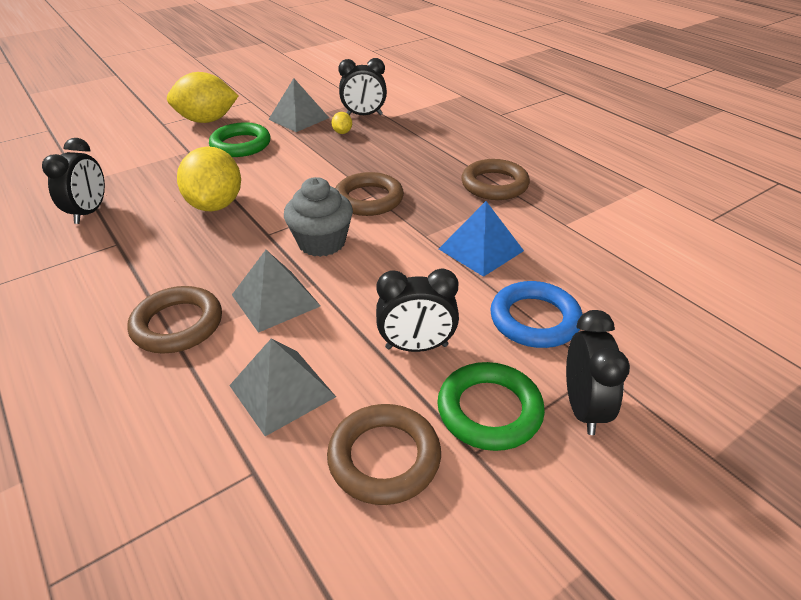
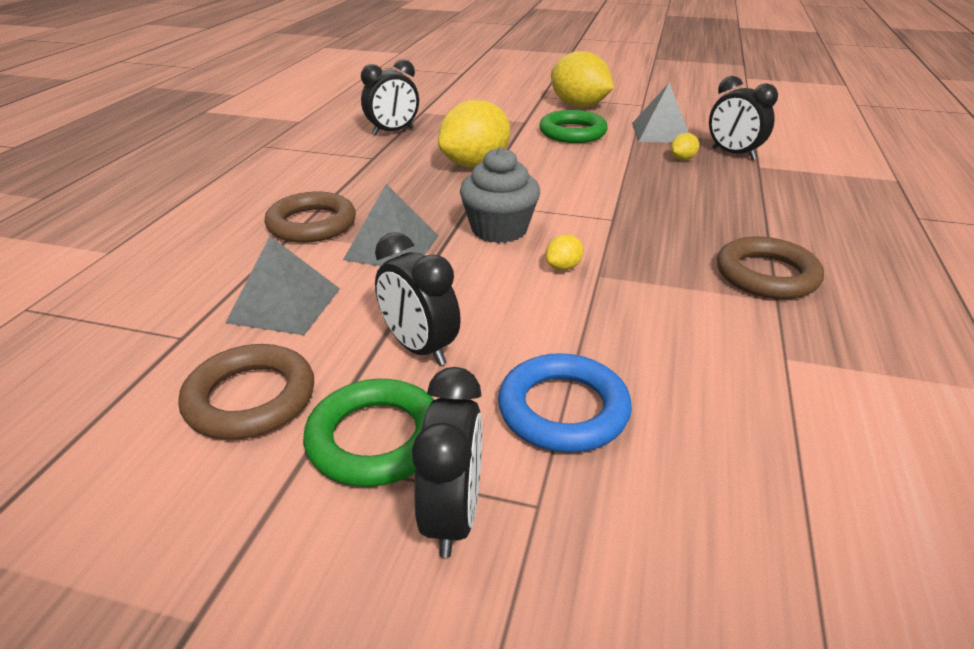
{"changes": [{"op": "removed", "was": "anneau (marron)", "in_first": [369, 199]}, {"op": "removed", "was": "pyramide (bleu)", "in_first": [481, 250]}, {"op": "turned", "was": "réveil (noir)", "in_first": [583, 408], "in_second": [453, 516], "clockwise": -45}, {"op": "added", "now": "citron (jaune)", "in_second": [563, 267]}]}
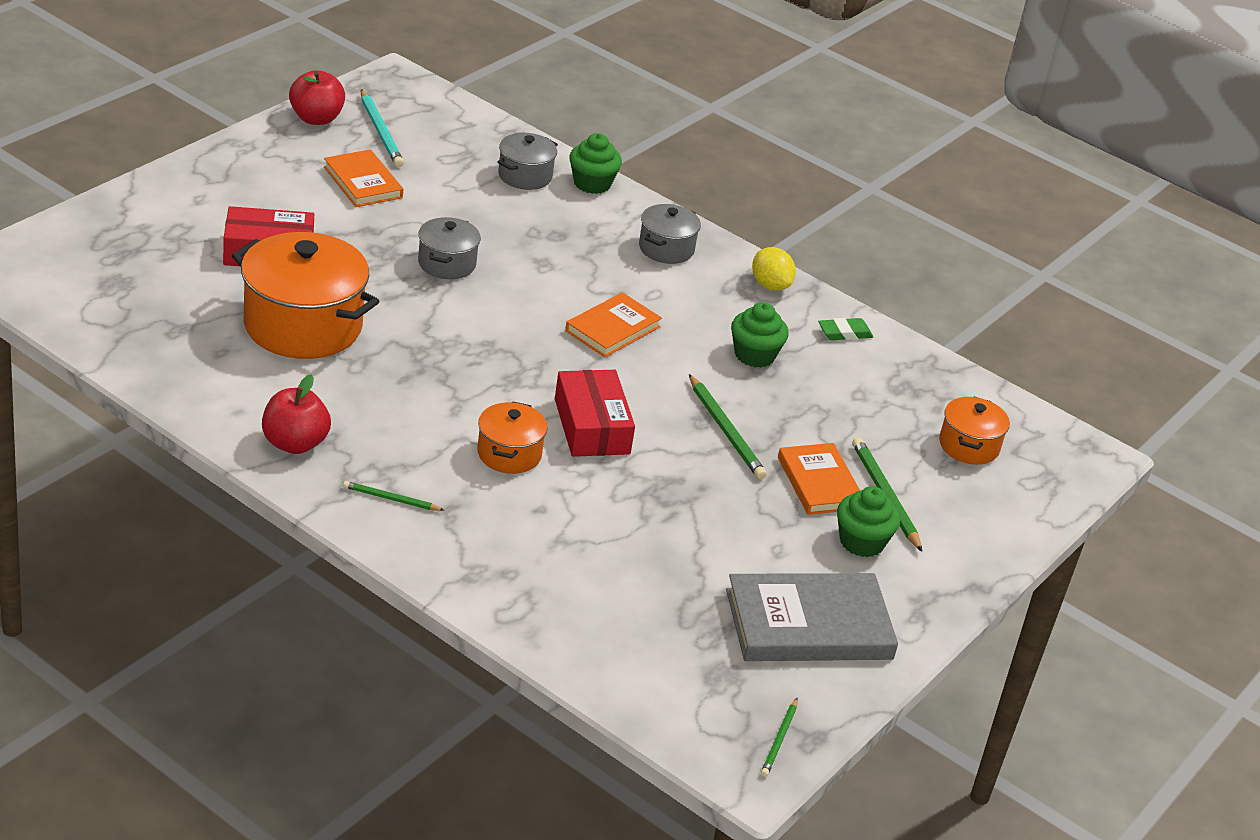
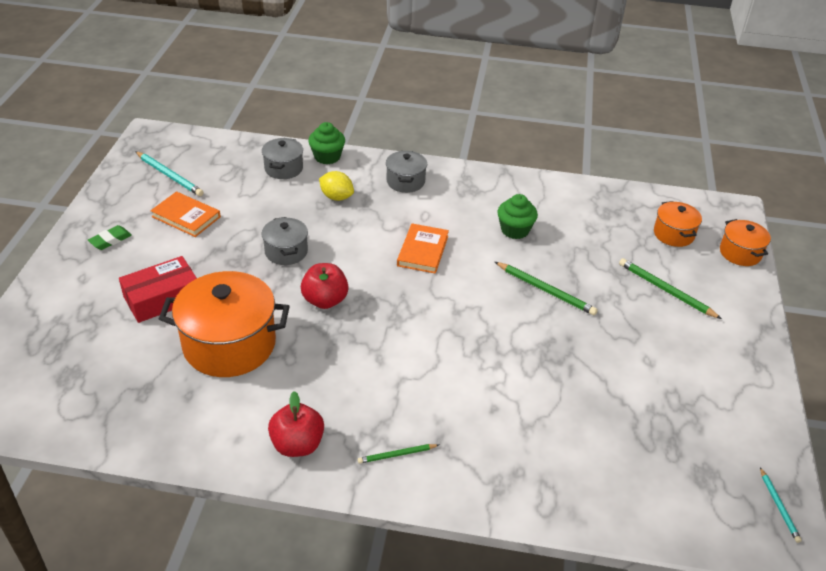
{"changes": [{"op": "moved", "was": "pomme (rouge)", "in_first": [316, 118], "in_second": [325, 300]}, {"op": "moved", "was": "marmite (orange)", "in_first": [509, 454], "in_second": [740, 253]}, {"op": "removed", "was": "boîte (rouge)", "in_first": [592, 426]}, {"op": "removed", "was": "livre (gris)", "in_first": [809, 624]}, {"op": "moved", "was": "citron (jaune)", "in_first": [770, 285], "in_second": [336, 197]}, {"op": "recoloured", "was": "crayon (vert)", "now": "crayon (turquoise)", "in_first": [779, 740], "in_second": [779, 506]}, {"op": "removed", "was": "livre (orange)", "in_first": [819, 483]}, {"op": "moved", "was": "gomme (vert)", "in_first": [844, 333], "in_second": [110, 240]}, {"op": "removed", "was": "muffin (vert)", "in_first": [861, 542]}]}
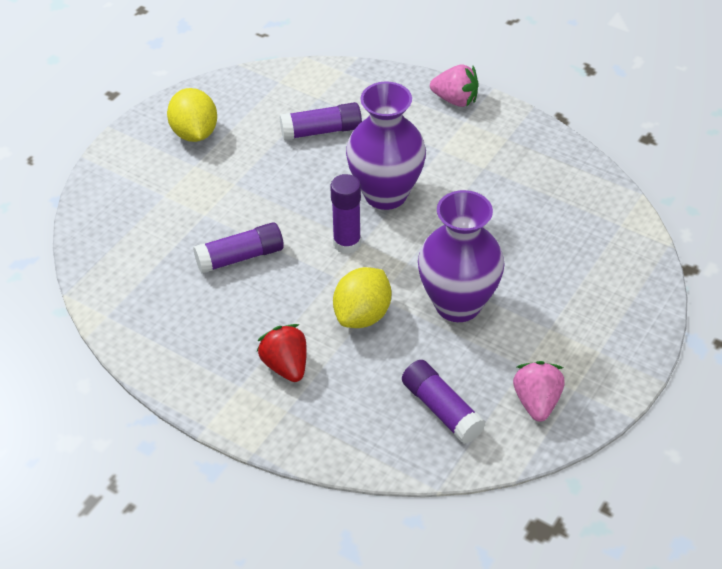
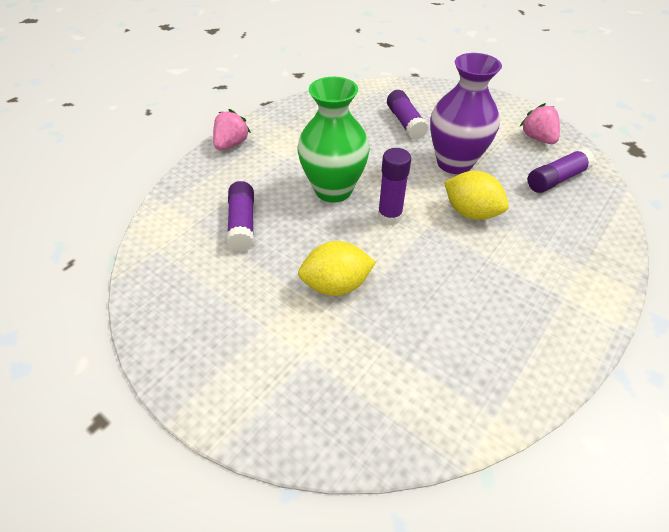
{"changes": [{"op": "moved", "was": "citron (jaune)", "in_first": [194, 133], "in_second": [336, 285]}, {"op": "moved", "was": "bâton de colle (violet)", "in_first": [240, 257], "in_second": [405, 122]}, {"op": "removed", "was": "fraise (rouge)", "in_first": [286, 365]}, {"op": "recoloured", "was": "vase (violet)", "now": "vase (vert)", "in_first": [385, 194], "in_second": [333, 190]}, {"op": "turned", "was": "fraise (rose)", "in_first": [536, 402], "in_second": [537, 138], "clockwise": 60}]}
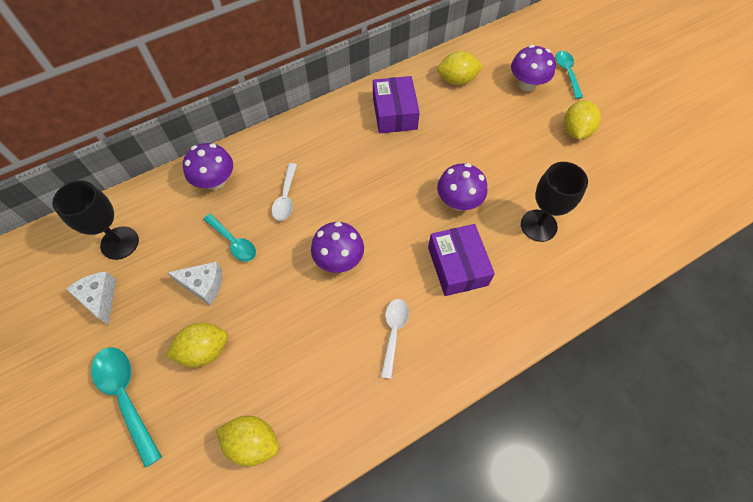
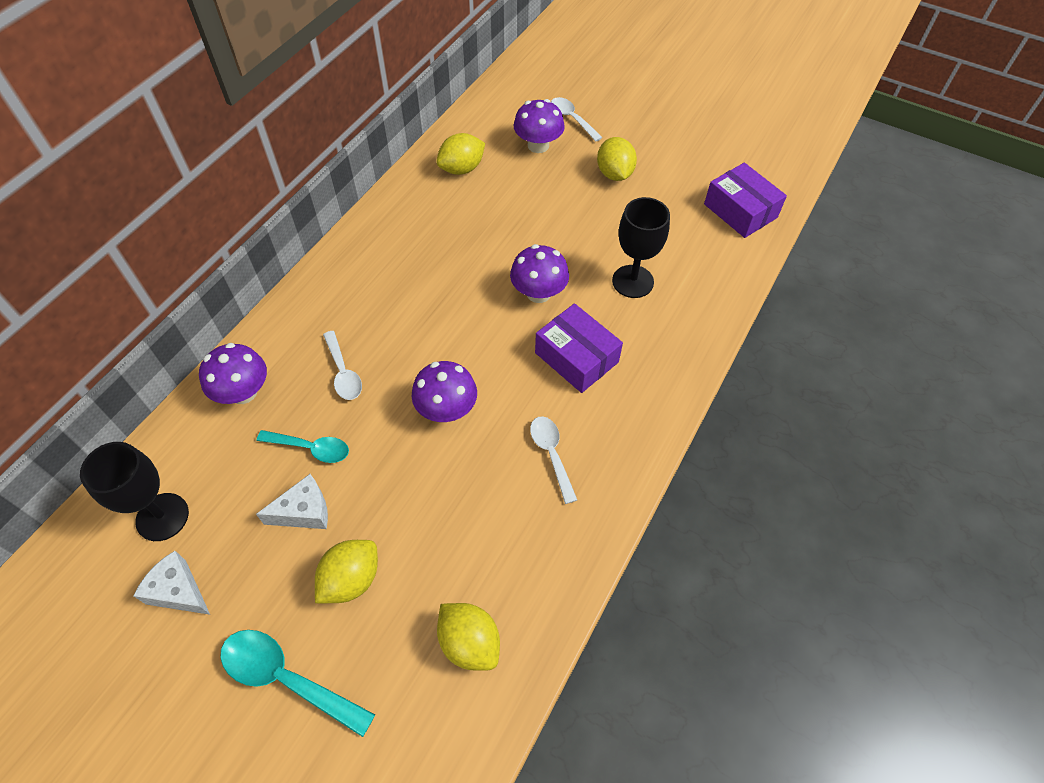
{"changes": [{"op": "turned", "was": "citron (jaune)", "in_first": [253, 442], "in_second": [469, 642], "clockwise": 60}, {"op": "moved", "was": "boîte (violet)", "in_first": [394, 113], "in_second": [740, 211]}, {"op": "recoloured", "was": "cuillère (turquoise)", "now": "cuillère (blanc)", "in_first": [567, 73], "in_second": [572, 119]}]}
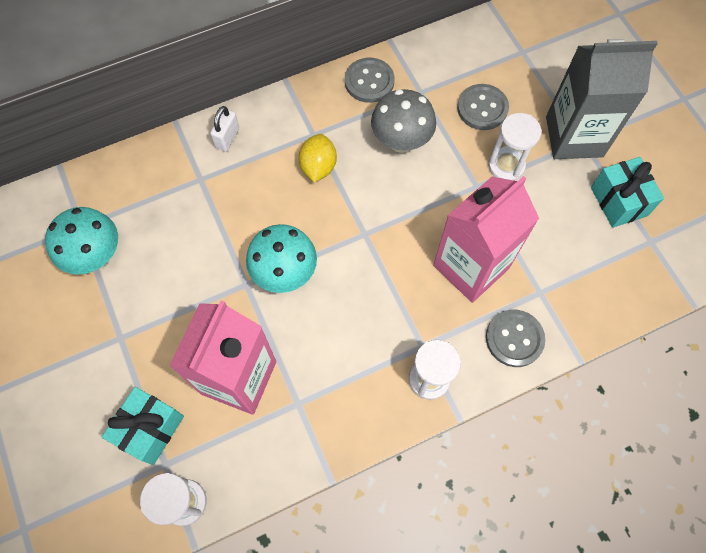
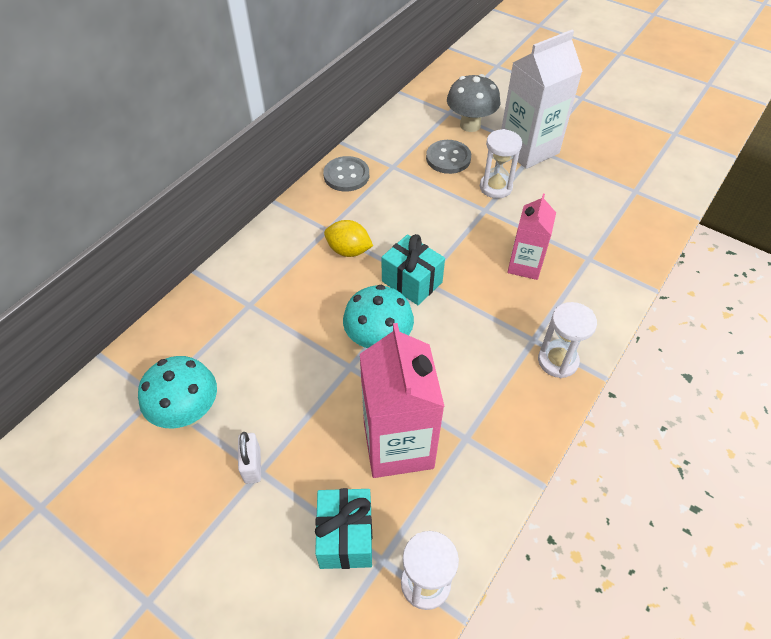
{"changes": [{"op": "moved", "was": "cadenas (blanc)", "in_first": [227, 138], "in_second": [252, 465]}, {"op": "turned", "was": "citron (jaune)", "in_first": [318, 167], "in_second": [348, 250], "clockwise": -45}, {"op": "moved", "was": "champignon (gris)", "in_first": [401, 141], "in_second": [470, 125]}, {"op": "resized", "was": "brique de lait (rose)", "in_first": [471, 267], "in_second": [525, 265], "ratio": 0.6}, {"op": "removed", "was": "bouton (gris)", "in_first": [514, 339]}, {"op": "recoloured", "was": "brique de lait (gris)", "now": "brique de lait (blanc)", "in_first": [574, 136], "in_second": [528, 149]}, {"op": "moved", "was": "cadeau (turquoise)", "in_first": [618, 201], "in_second": [412, 282]}]}
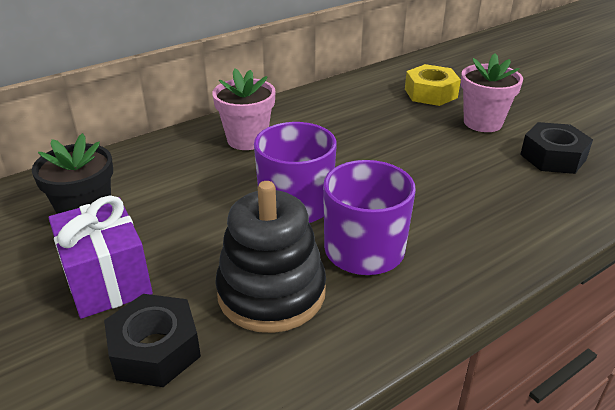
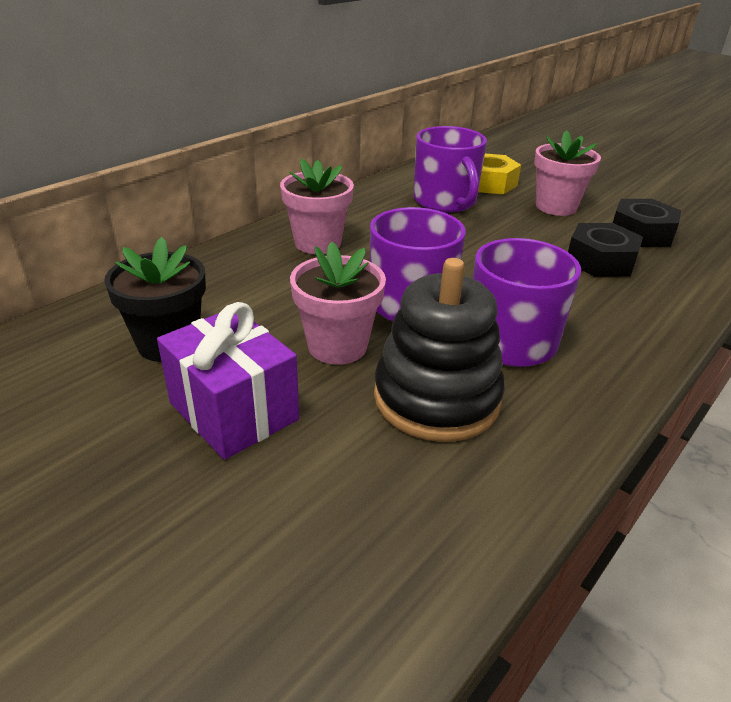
{"changes": [{"op": "moved", "was": "écrou (noir)", "in_first": [155, 350], "in_second": [600, 260]}, {"op": "added", "now": "pot de fleurs (rose)", "in_second": [337, 346]}, {"op": "added", "now": "tasse (violet)", "in_second": [445, 201]}]}
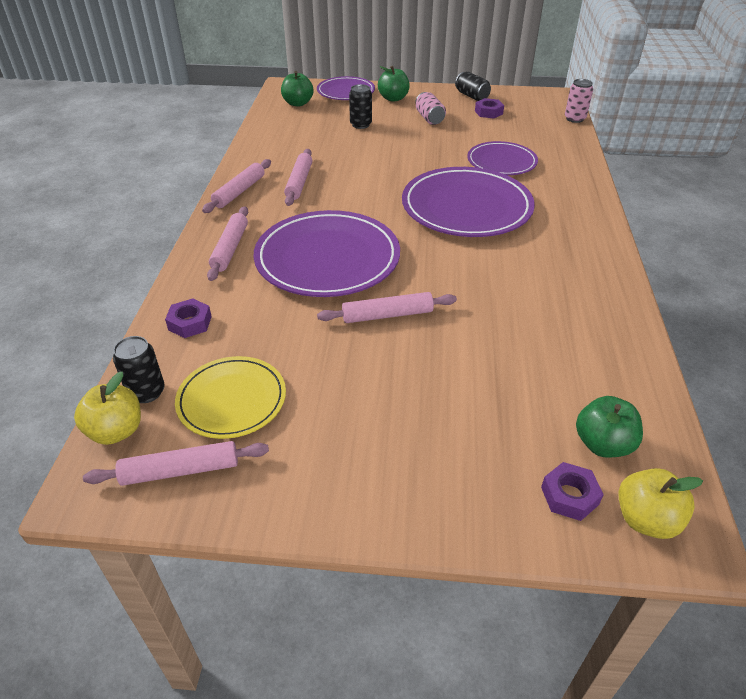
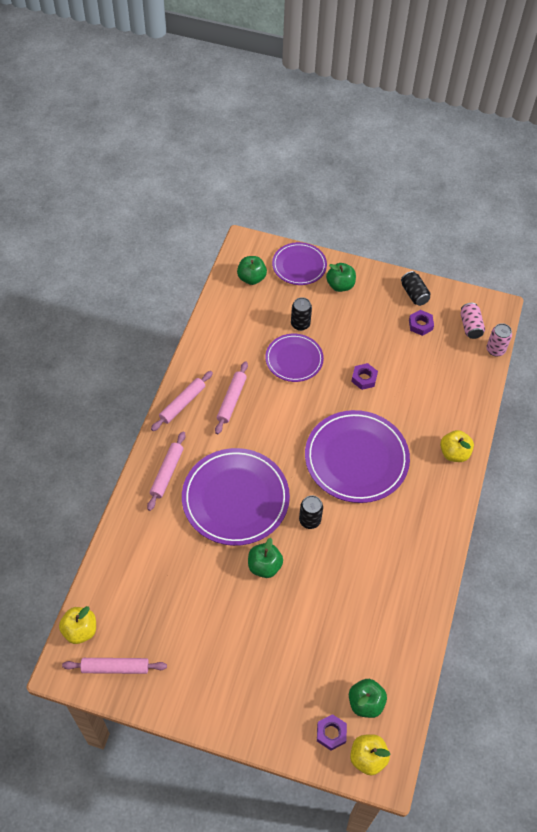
{"changes": [{"op": "moved", "was": "canette (noir)", "in_first": [147, 392], "in_second": [309, 520]}, {"op": "moved", "was": "écrou (violet)", "in_first": [190, 323], "in_second": [364, 378]}, {"op": "removed", "was": "assiette (jaune)", "in_first": [232, 400]}, {"op": "replaced", "was": "rouleau à pâtisserie (rose)", "now": "pomme (vert)", "in_first": [387, 315], "in_second": [264, 566]}, {"op": "moved", "was": "canette (rose)", "in_first": [429, 118], "in_second": [470, 326]}, {"op": "moved", "was": "assiette (violet)", "in_first": [501, 162], "in_second": [294, 359]}, {"op": "added", "now": "pomme (jaune)", "in_second": [454, 453]}]}
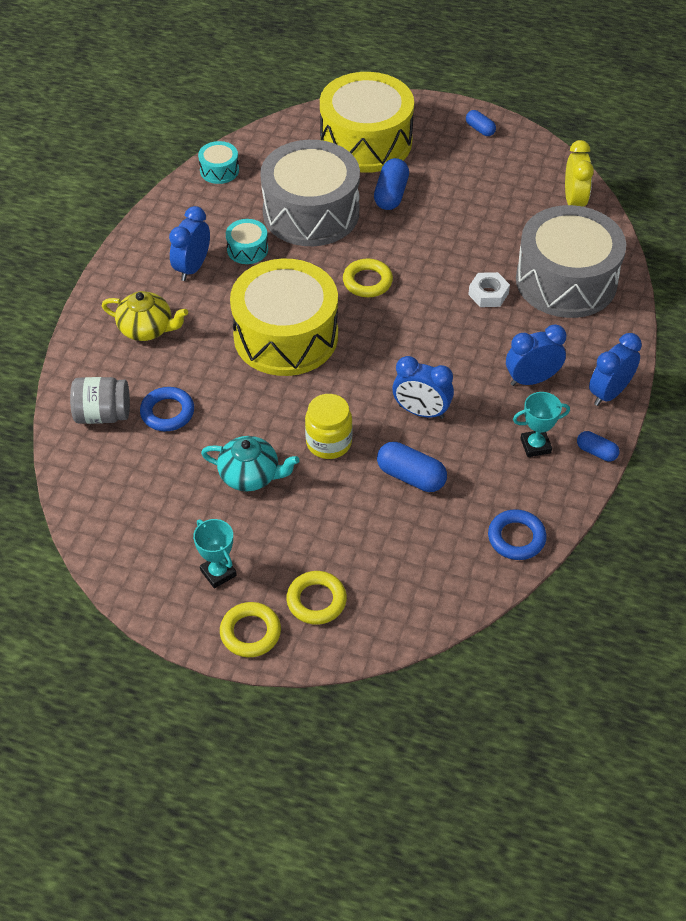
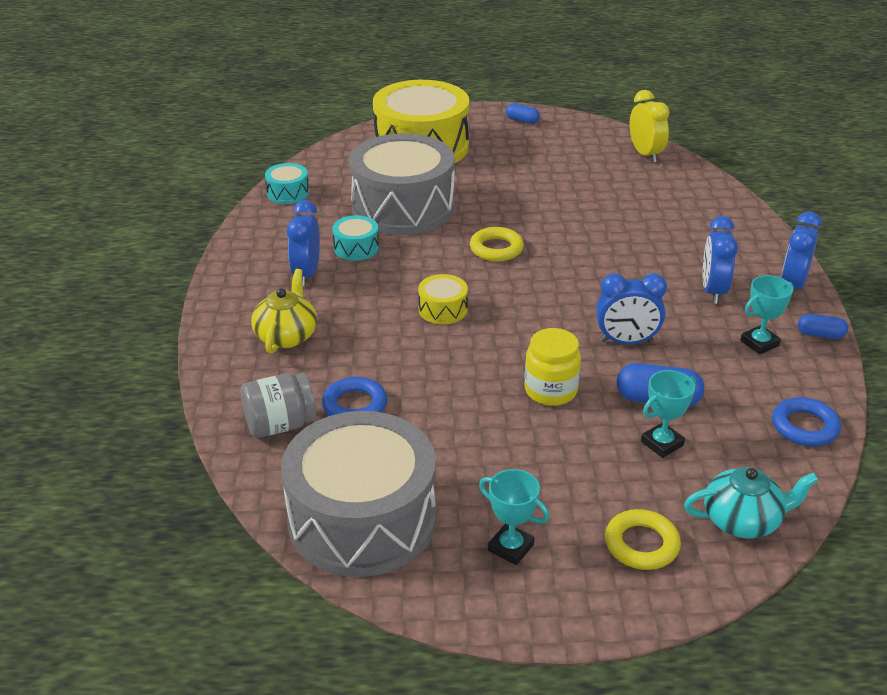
{"changes": [{"op": "turned", "was": "théière (jaune)", "in_first": [147, 329], "in_second": [286, 336], "clockwise": -75}, {"op": "moved", "was": "théière (turquoise)", "in_first": [250, 475], "in_second": [743, 520]}, {"op": "removed", "was": "anneau (jaune)", "in_first": [250, 632]}, {"op": "resized", "was": "tambour (jaune)", "in_first": [286, 336], "in_second": [443, 309], "ratio": 0.42}, {"op": "removed", "was": "gélule (bleu)", "in_first": [391, 194]}, {"op": "removed", "was": "écrou (blanc)", "in_first": [488, 294]}, {"op": "turned", "was": "réveil (bleu)", "in_first": [531, 379], "in_second": [713, 291], "clockwise": -45}, {"op": "moved", "was": "tambour (gris)", "in_first": [566, 281], "in_second": [362, 519]}, {"op": "added", "now": "trophée (turquoise)", "in_second": [662, 443]}]}
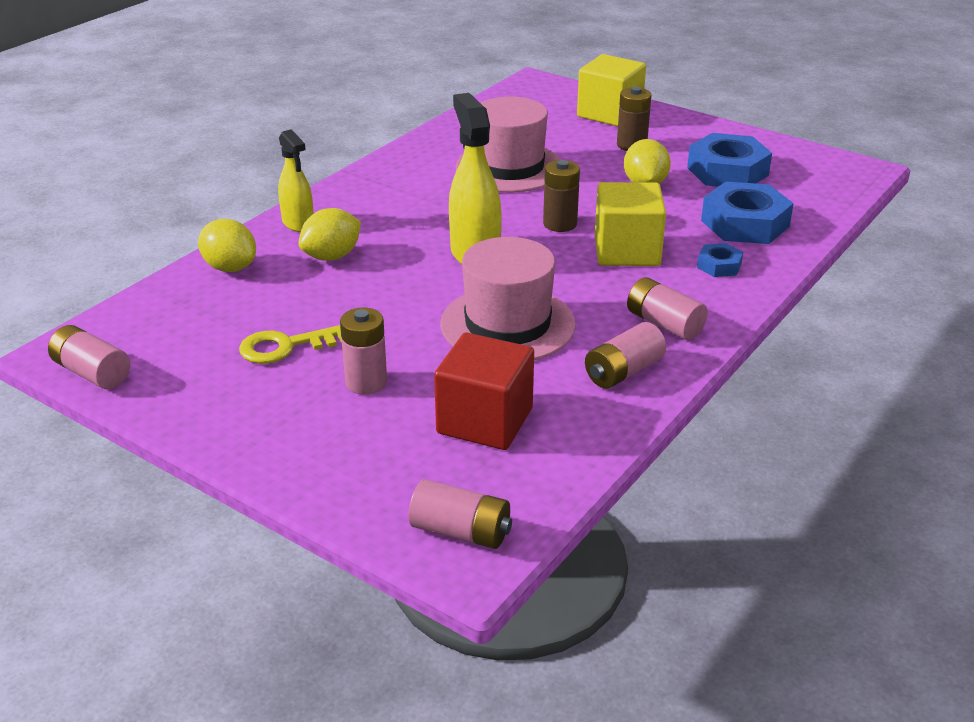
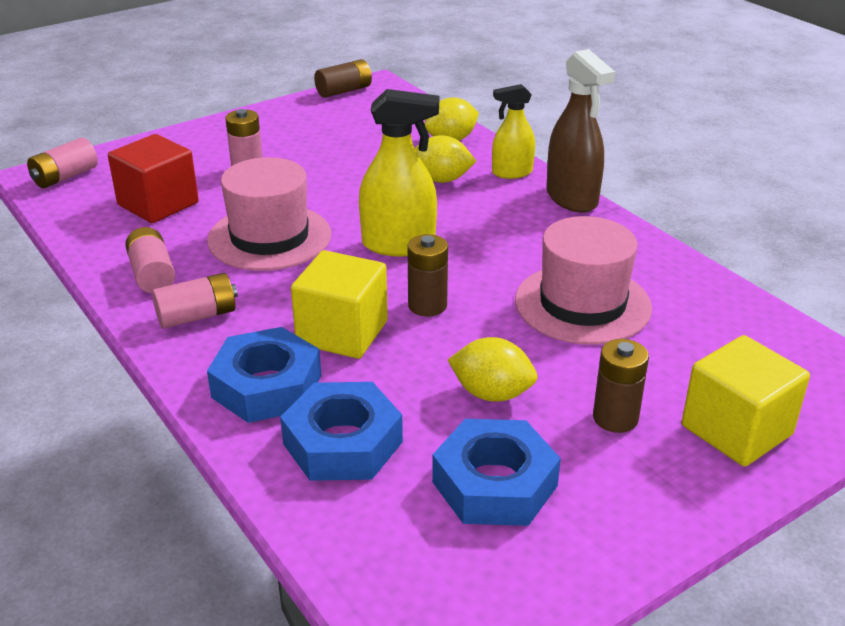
{"changes": [{"op": "recoloured", "was": "pile (rose)", "now": "pile (marron)", "in_first": [92, 373], "in_second": [344, 91]}, {"op": "removed", "was": "clé (jaune)", "in_first": [286, 346]}, {"op": "turned", "was": "citron (jaune)", "in_first": [332, 256], "in_second": [441, 180], "clockwise": -60}, {"op": "resized", "was": "écrou (bleu)", "in_first": [719, 265], "in_second": [267, 386], "ratio": 2.0}, {"op": "added", "now": "vaporisateur (marron)", "in_second": [572, 198]}]}
